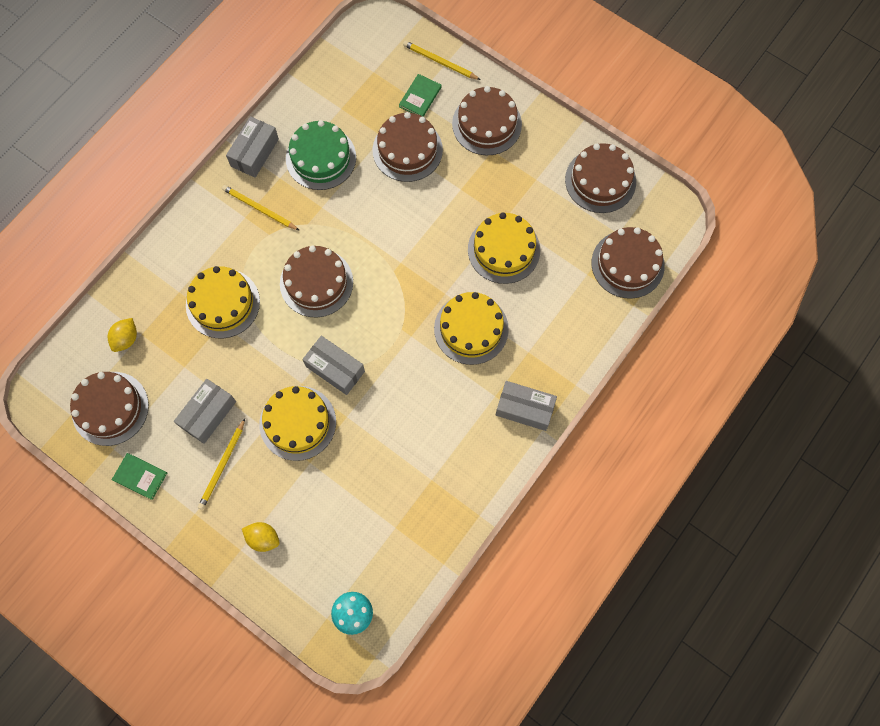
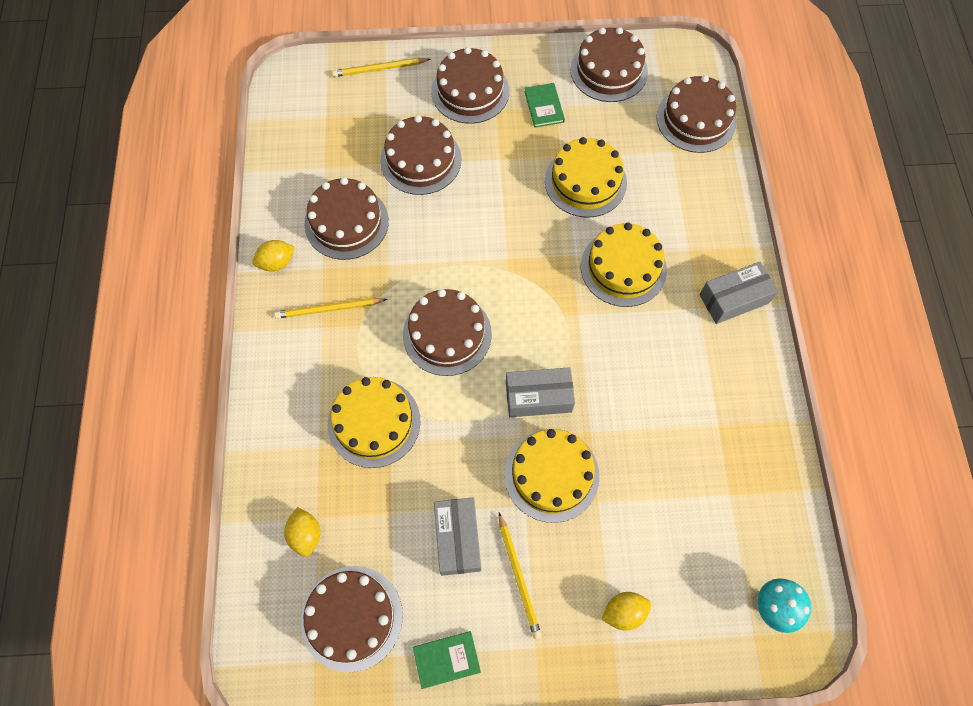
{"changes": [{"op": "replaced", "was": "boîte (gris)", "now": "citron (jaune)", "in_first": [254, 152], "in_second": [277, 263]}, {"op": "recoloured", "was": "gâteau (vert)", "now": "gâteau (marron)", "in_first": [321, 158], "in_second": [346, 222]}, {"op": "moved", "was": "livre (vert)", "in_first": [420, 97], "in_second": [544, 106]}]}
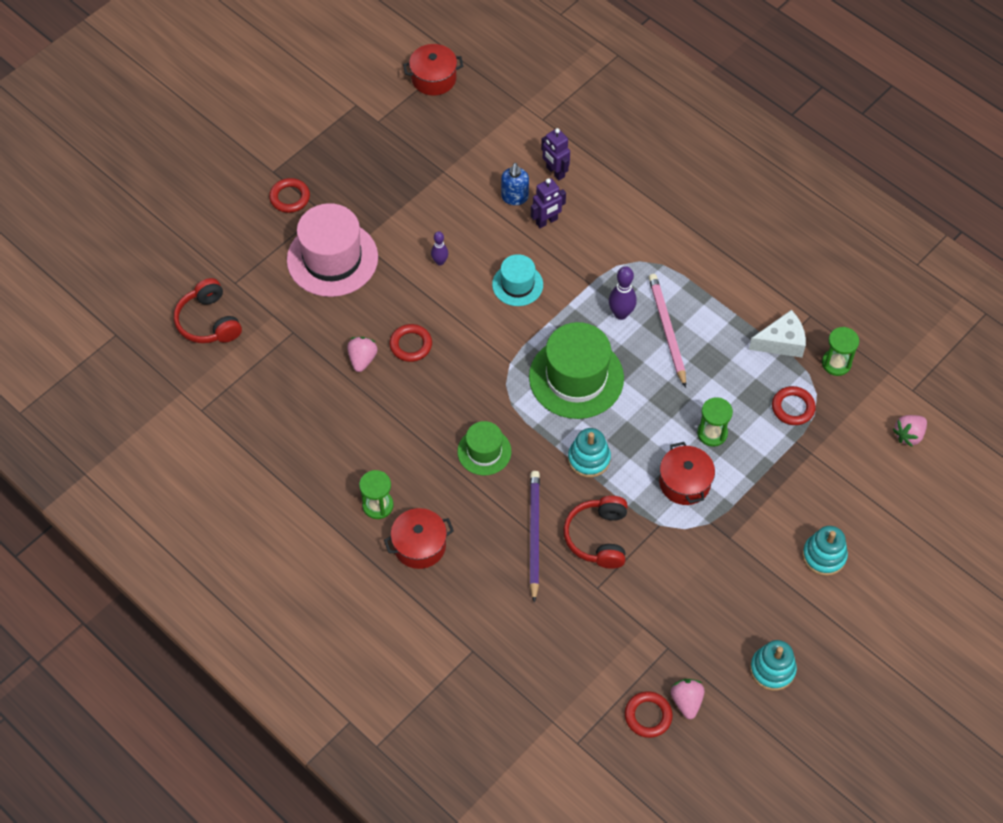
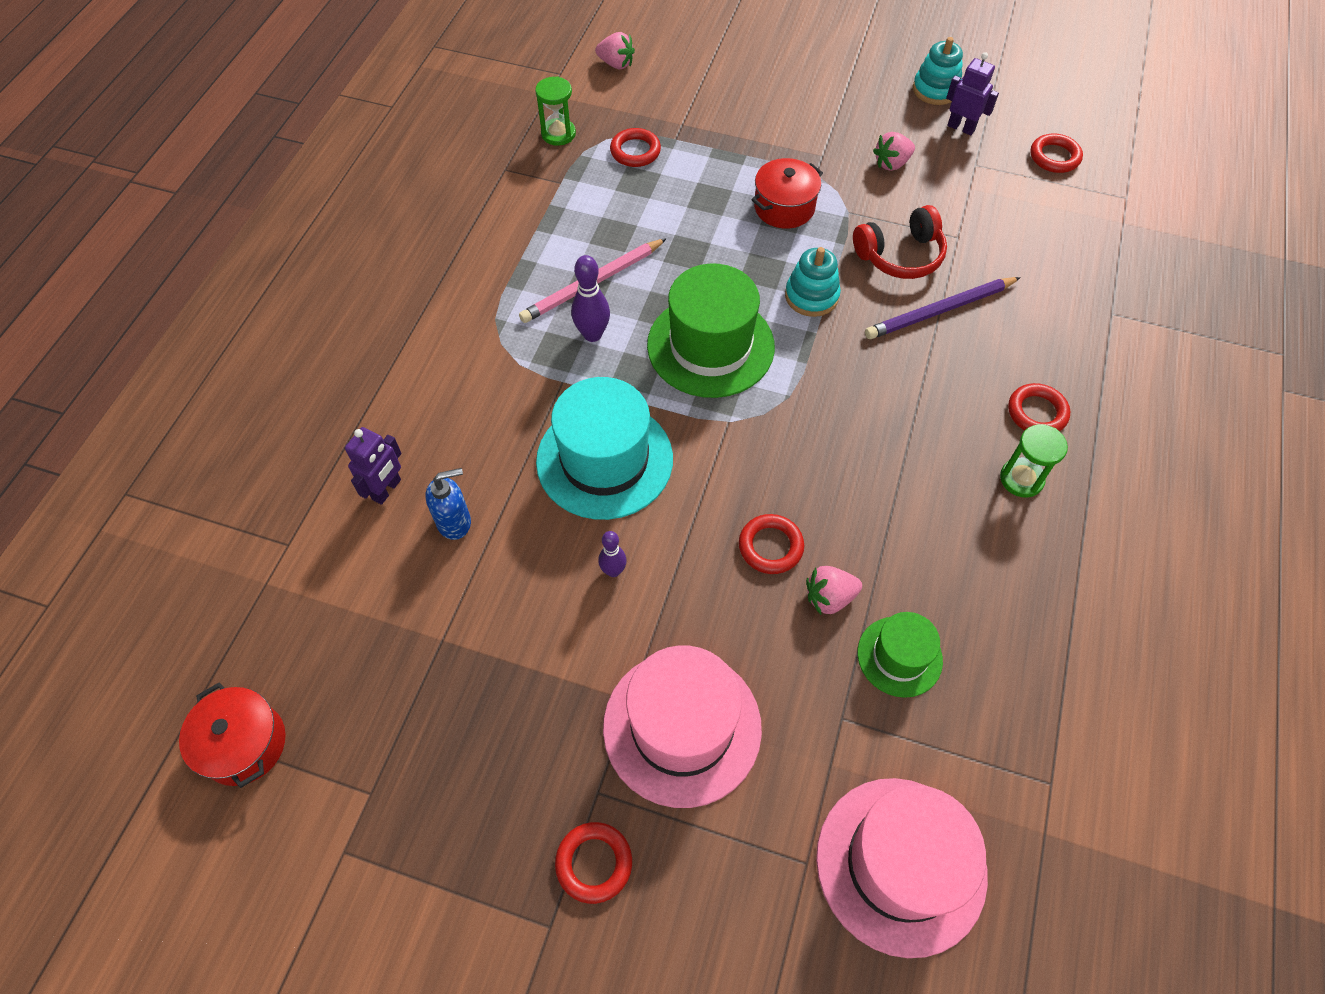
{"changes": [{"op": "replaced", "was": "casque audio (rouge)", "now": "chapeau (rose)", "in_first": [208, 321], "in_second": [901, 864]}, {"op": "replaced", "was": "marmite (rouge)", "now": "anneau (rouge)", "in_first": [419, 545], "in_second": [1036, 412]}, {"op": "moved", "was": "chapeau (vert)", "in_first": [484, 451], "in_second": [899, 656]}, {"op": "resized", "was": "chapeau (turquoise)", "in_first": [517, 285], "in_second": [604, 460], "ratio": 1.8}, {"op": "moved", "was": "robot (violet)", "in_first": [546, 221], "in_second": [961, 128]}, {"op": "moved", "was": "fraise (rose)", "in_first": [686, 701], "in_second": [891, 163]}, {"op": "removed", "was": "sablier (vert)", "in_first": [712, 433]}, {"op": "removed", "was": "fromage (blanc)", "in_first": [781, 342]}, {"op": "removed", "was": "jouet à empiler (turquoise)", "in_first": [824, 556]}]}
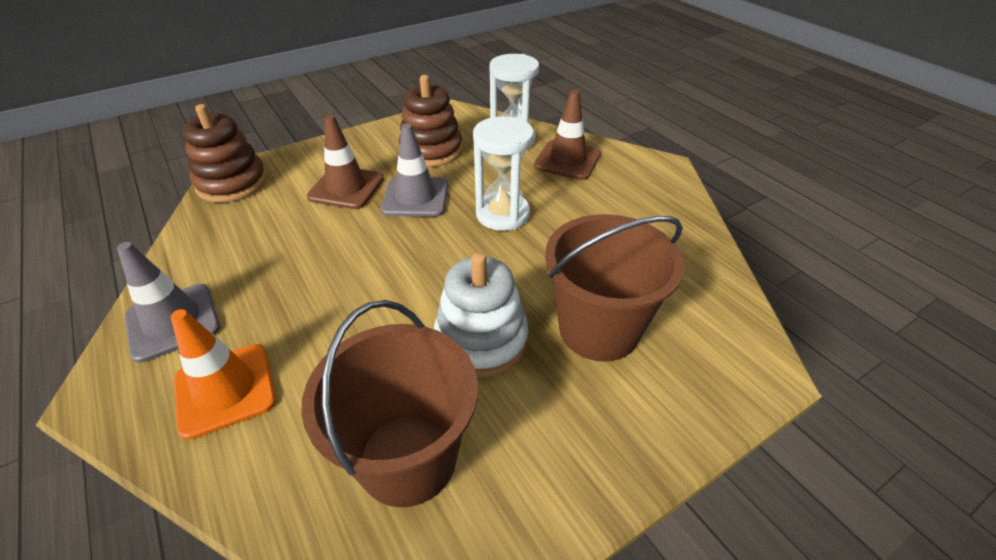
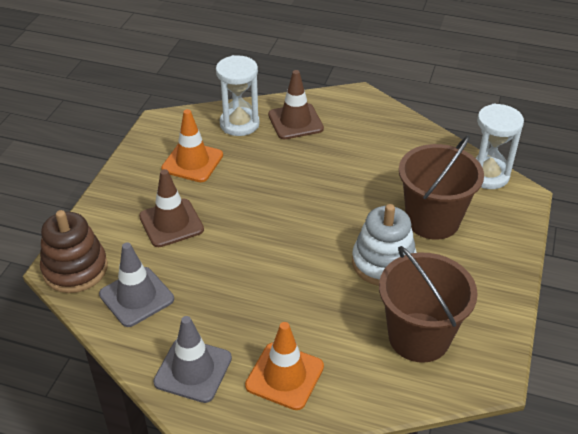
{"changes": [{"op": "moved", "was": "cône de chantier (gris)", "in_first": [415, 197], "in_second": [136, 297]}, {"op": "replaced", "was": "jouet à empiler (marron)", "now": "cône de chantier (orange)", "in_first": [431, 150], "in_second": [192, 162]}, {"op": "moved", "was": "sablier (blanc)", "in_first": [502, 214], "in_second": [487, 175]}]}
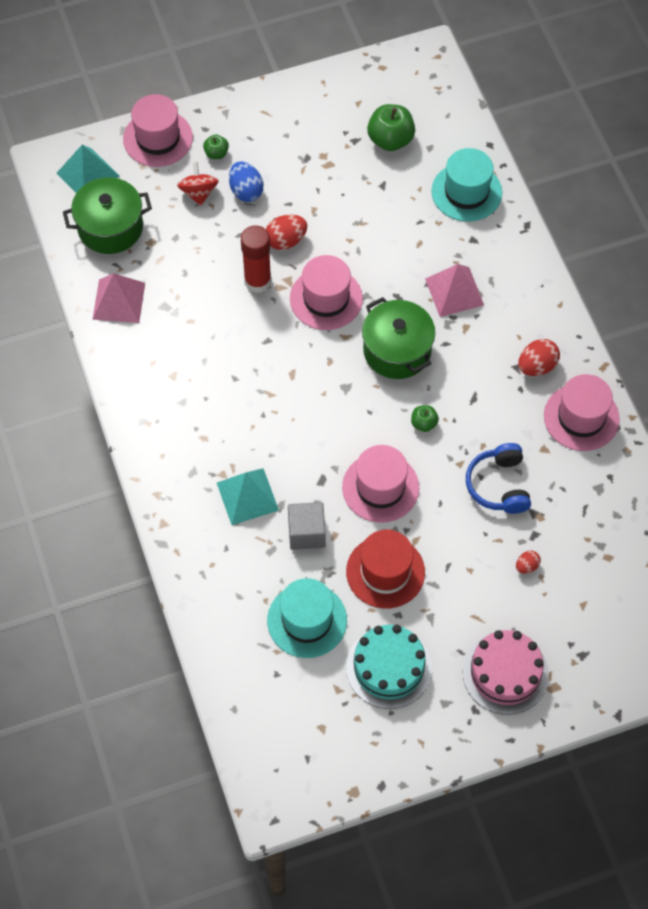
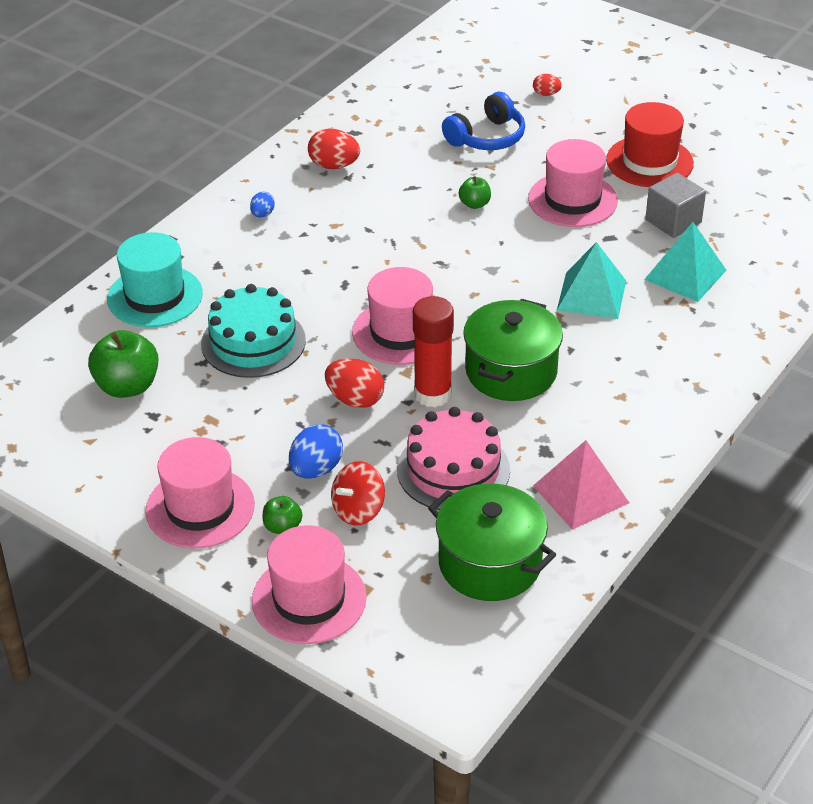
{"changes": [{"op": "moved", "was": "pyramide (turquoise)", "in_first": [88, 174], "in_second": [591, 295]}, {"op": "removed", "was": "chapeau (turquoise)", "in_first": [307, 620]}, {"op": "moved", "was": "gâteau (turquoise)", "in_first": [388, 667], "in_second": [253, 342]}, {"op": "moved", "was": "marmite (vert)", "in_first": [397, 350], "in_second": [511, 371]}, {"op": "removed", "was": "pyramide (rose)", "in_first": [454, 291]}, {"op": "moved", "was": "gâteau (rose)", "in_first": [505, 673], "in_second": [453, 470]}, {"op": "moved", "was": "chapeau (rose)", "in_first": [581, 417], "in_second": [200, 508]}, {"op": "added", "now": "œuf (bleu)", "in_second": [262, 214]}]}
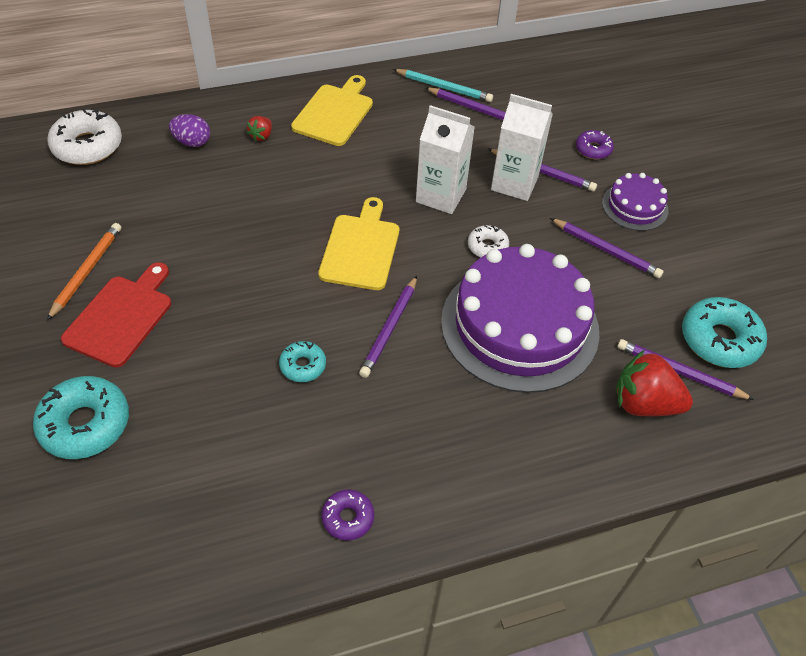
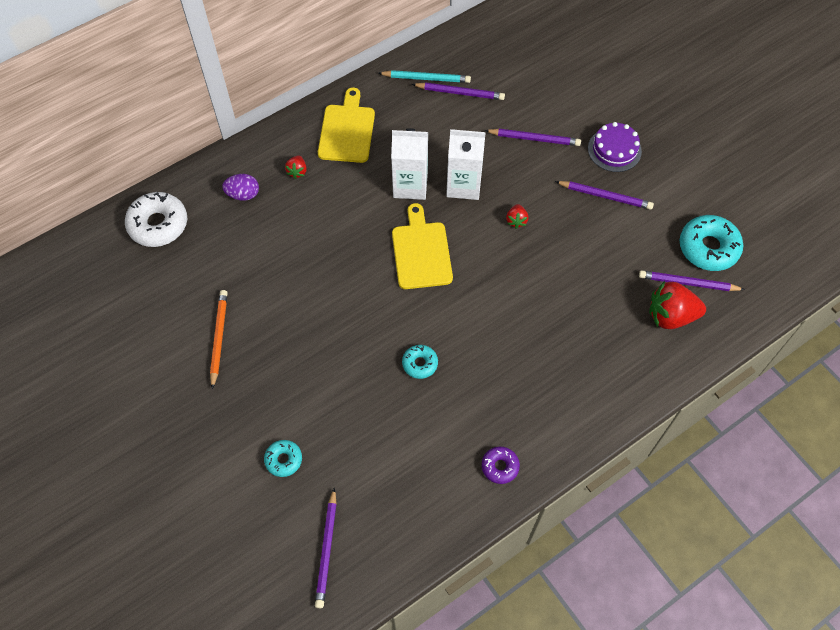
{"changes": [{"op": "resized", "was": "beignet (turquoise)", "in_first": [85, 424], "in_second": [283, 460], "ratio": 0.55}, {"op": "removed", "was": "planche à découper (rouge)", "in_first": [121, 317]}, {"op": "moved", "was": "crayon (violet)", "in_first": [389, 329], "in_second": [327, 550]}, {"op": "removed", "was": "gâteau (violet)", "in_first": [519, 325]}, {"op": "replaced", "was": "beignet (blanc)", "now": "fraise (rouge)", "in_first": [487, 247], "in_second": [516, 220]}, {"op": "moved", "was": "brique de lait (blanc)", "in_first": [514, 183], "in_second": [410, 185]}, {"op": "removed", "was": "beignet (violet)", "in_first": [593, 149]}]}
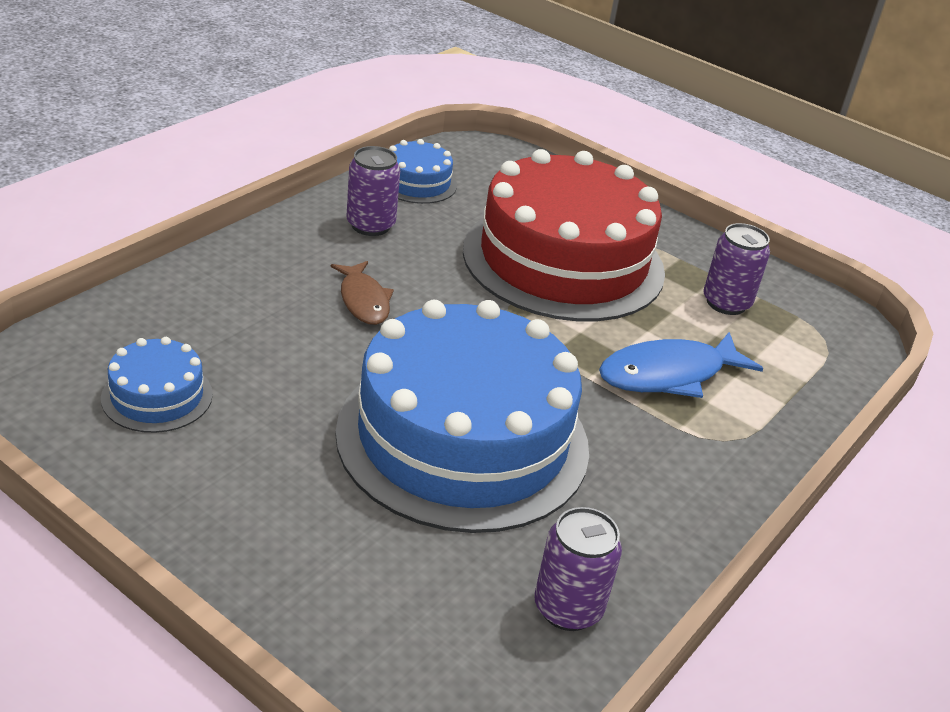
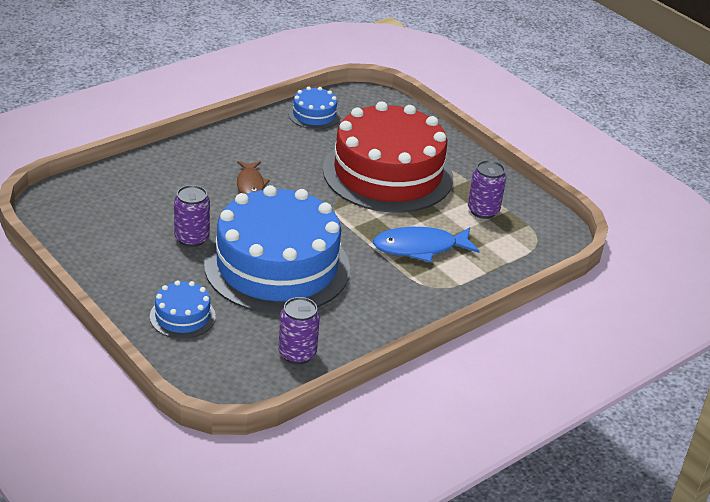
{"changes": [{"op": "moved", "was": "gâteau (bleu)", "in_first": [157, 396], "in_second": [182, 316]}, {"op": "moved", "was": "canette (violet)", "in_first": [370, 225], "in_second": [191, 238]}]}
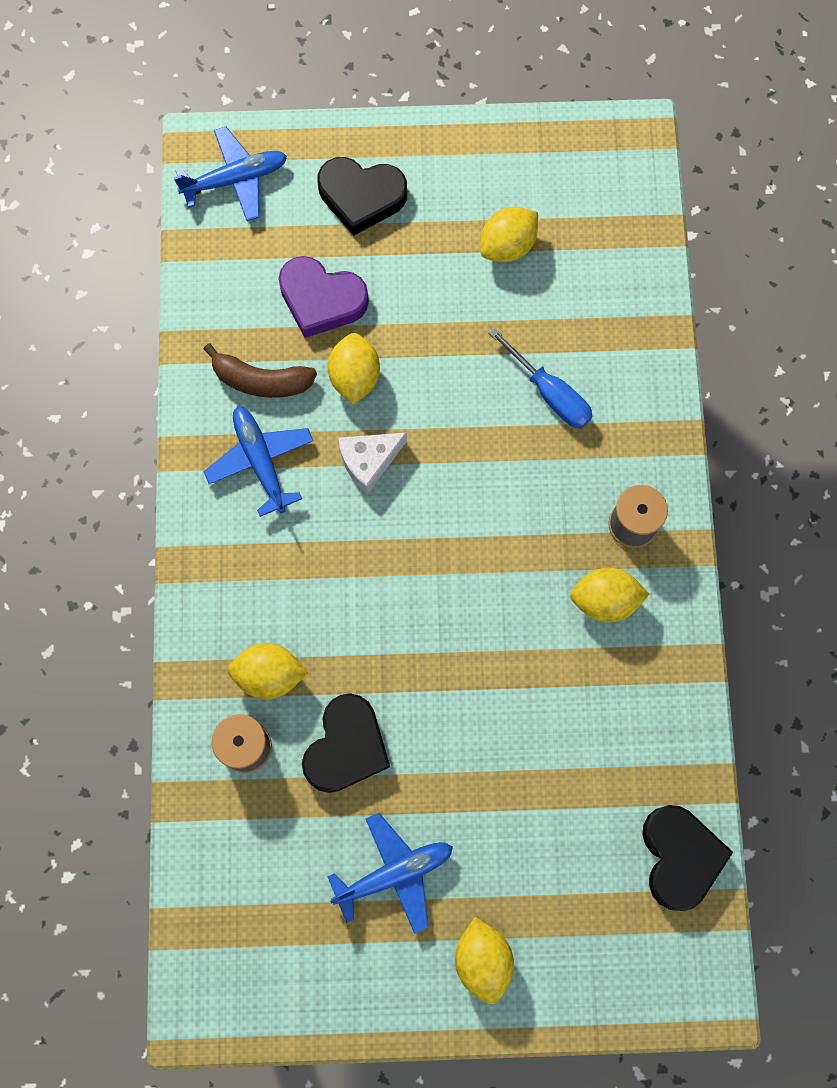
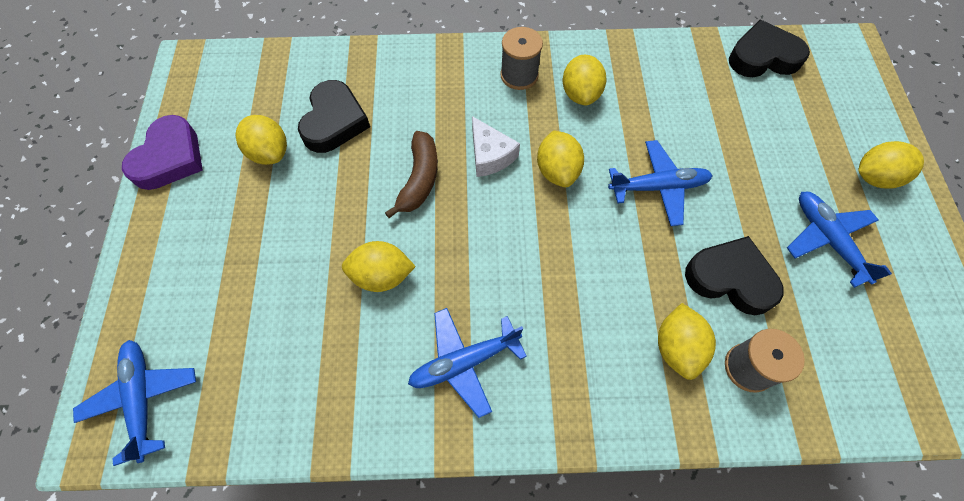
{"changes": [{"op": "moved", "was": "banane (marron)", "in_first": [261, 380], "in_second": [419, 179]}, {"op": "moved", "was": "cœur (violet)", "in_first": [321, 300], "in_second": [170, 158]}, {"op": "moved", "was": "cœur (noir)", "in_first": [361, 197], "in_second": [334, 121]}, {"op": "moved", "was": "fromage (blanc)", "in_first": [369, 461], "in_second": [490, 155]}, {"op": "removed", "was": "tournevis (bleu)", "in_first": [550, 393]}, {"op": "added", "now": "citron (jaune)", "in_second": [557, 171]}, {"op": "added", "now": "avion (bleu)", "in_second": [658, 187]}]}
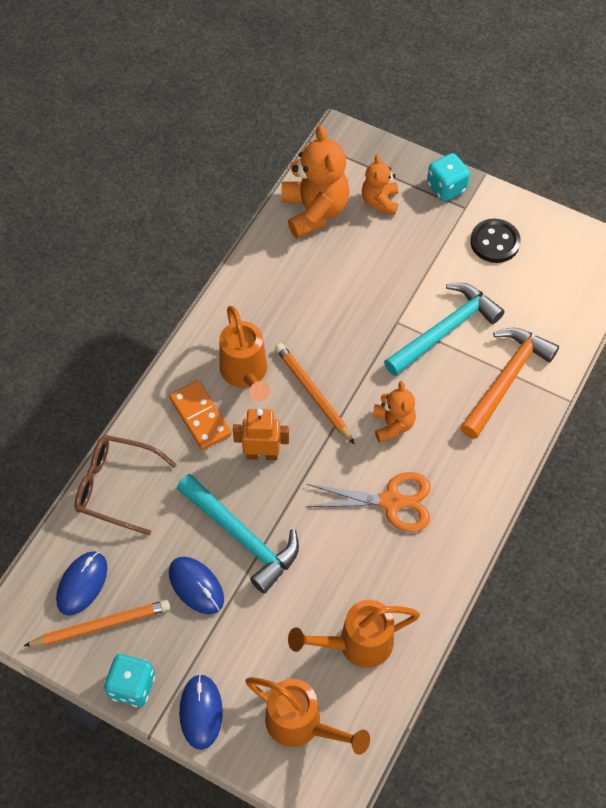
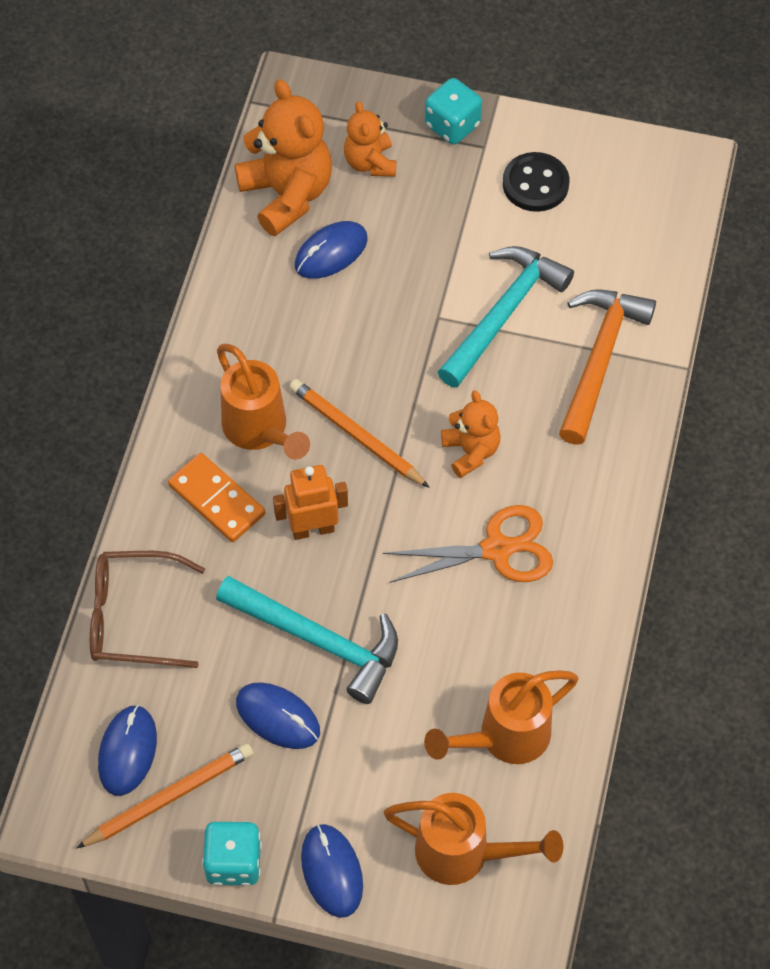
{"changes": [{"op": "added", "now": "souris (bleu)", "in_second": [331, 252]}]}
